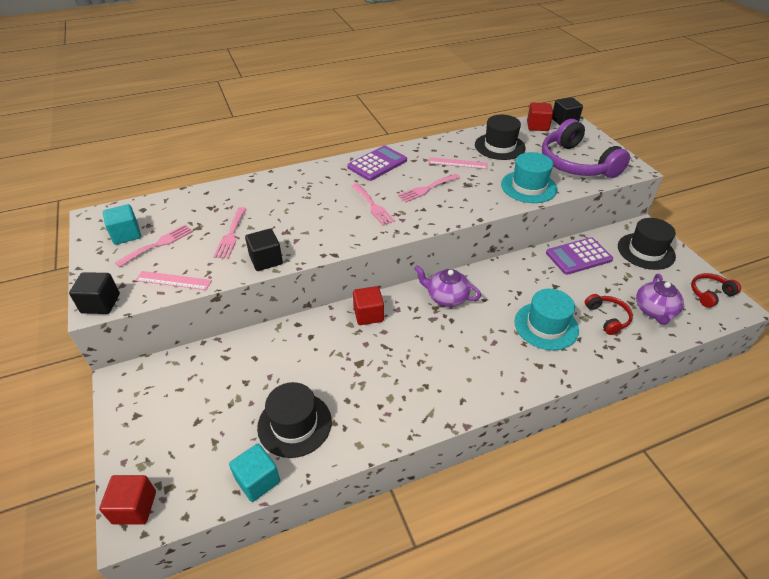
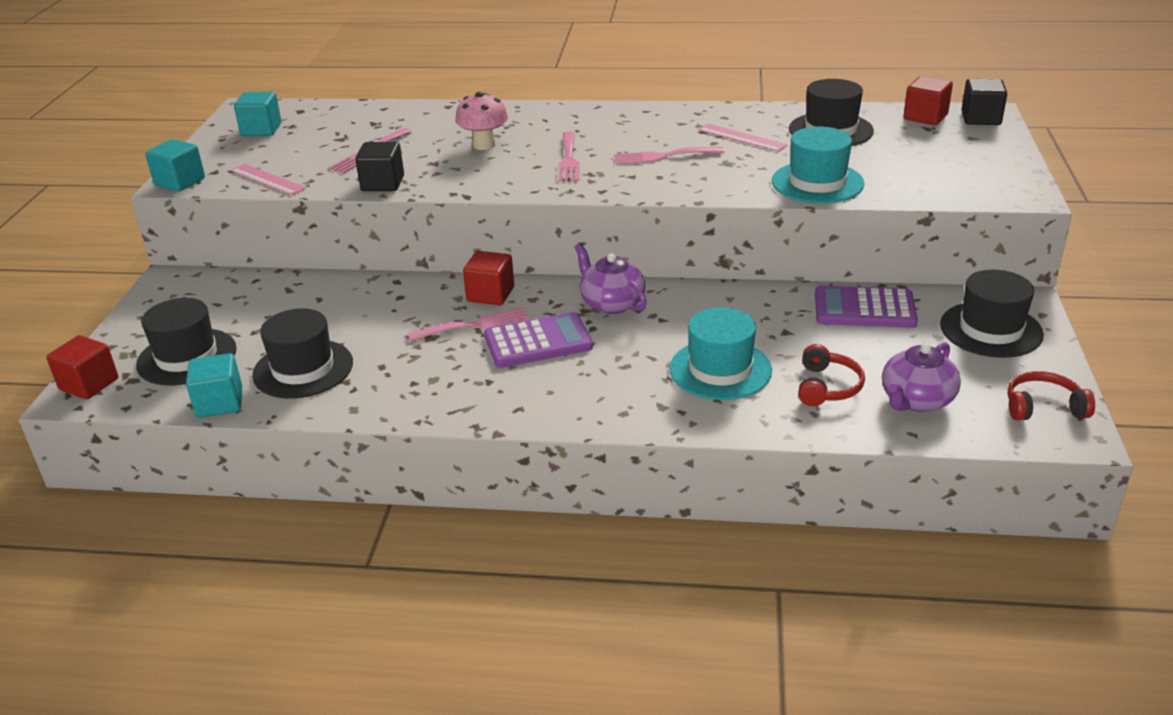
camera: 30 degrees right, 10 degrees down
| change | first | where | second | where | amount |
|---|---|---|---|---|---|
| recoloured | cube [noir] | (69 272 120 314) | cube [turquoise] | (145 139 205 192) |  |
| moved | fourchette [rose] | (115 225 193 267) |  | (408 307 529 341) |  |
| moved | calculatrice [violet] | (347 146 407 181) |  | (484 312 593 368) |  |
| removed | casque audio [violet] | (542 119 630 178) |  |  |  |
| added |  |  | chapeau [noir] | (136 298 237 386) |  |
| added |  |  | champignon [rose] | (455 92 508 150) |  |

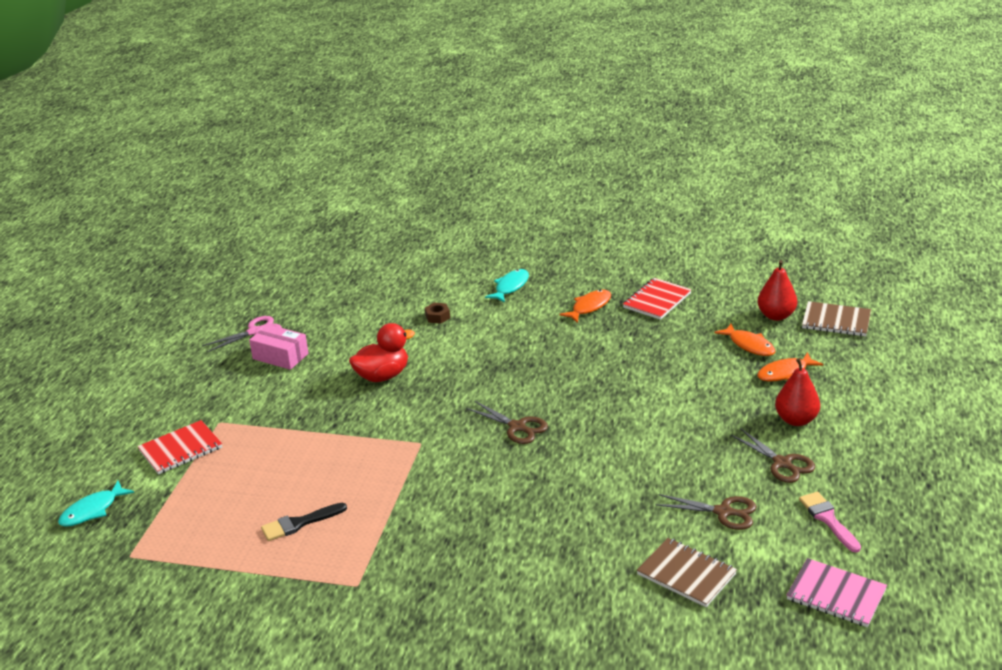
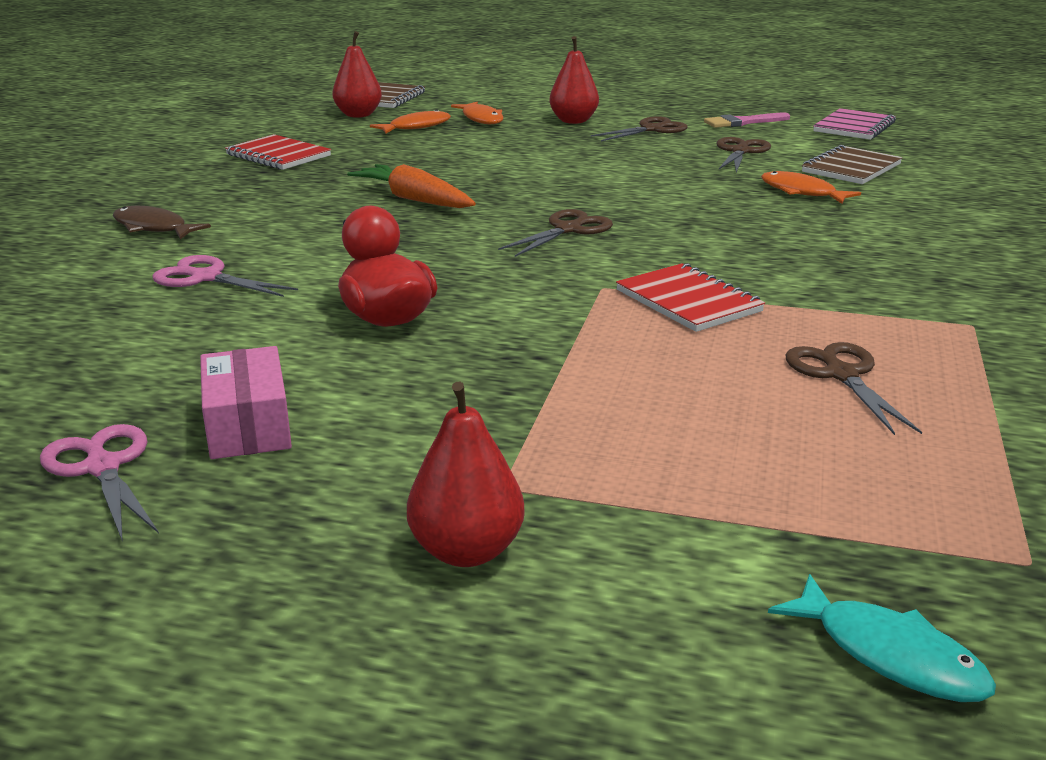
camera: 90 degrees left, 5 degrees down
| change | first | where | second | where | amount |
|---|---|---|---|---|---|
| moved | carnet [rouge] | (138 420 222 474) |  | (616 263 765 332) |  |
| turned | boîte [rose] | (249 324 309 370) |  | (200 346 292 459) | 45 degrees counterclockwise |
| replaced | pinceau [noir] | (261 503 347 541) | ciseaux [marron] | (786 342 922 435) |  |
| replaced | écrou [marron] | (425 303 450 324) | ciseaux [rose] | (152 255 298 297) |  |
| recoloured | poisson [turquoise] | (485 269 529 303) | poisson [marron] | (113 206 211 239) |  |
| moved | poisson [orange] | (559 289 611 323) |  | (761 171 861 204) |  |
| added |  |  | carotte [orange] | (347 164 476 208) |  |
| added |  |  | poire [rouge] | (407 382 525 567) |  |

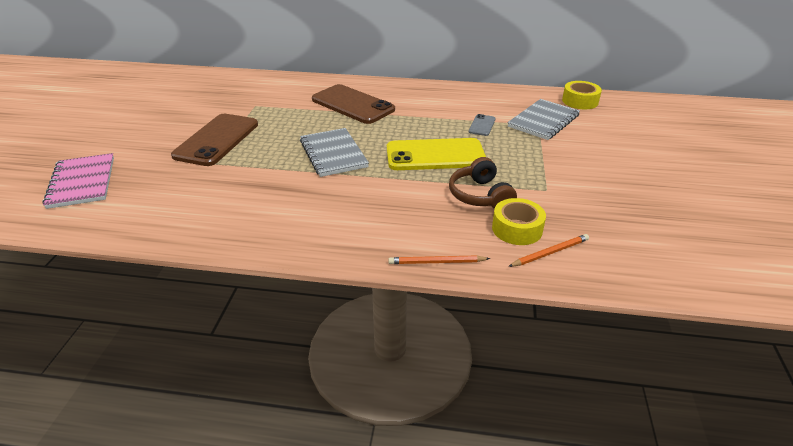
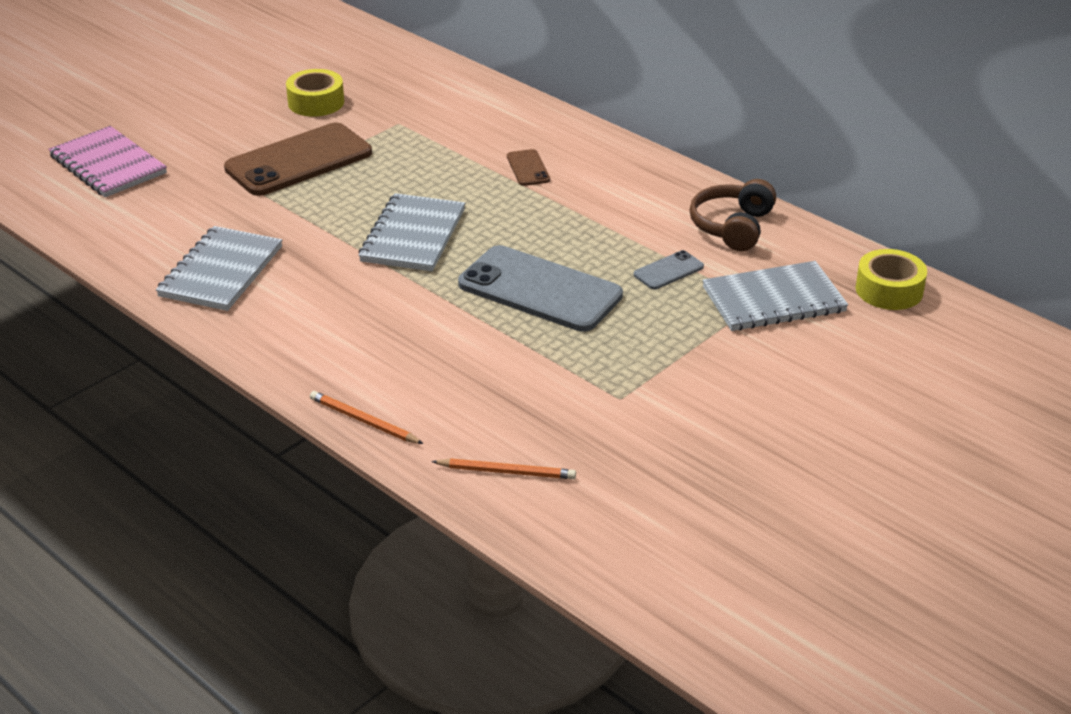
camera: 35 degrees right, 0 degrees up
| change | first | where | second | where | amount |
|---|---|---|---|---|---|
| turned | carnet [rose] | (42 153 114 209) |  | (48 126 167 197) | 60 degrees counterclockwise |
| resized | téléphone [marron] | (312 84 395 124) |  | (507 149 550 186) | x0.45 |
| recoloured | téléphone [jaune] | (387 138 486 170) | téléphone [gris] | (458 245 623 332) |  |
| moved | casque audio [marron] | (449 157 517 209) |  | (689 179 776 251) |  |
| moved | ruban adhésif [jaune] | (492 198 546 245) |  | (286 69 344 117) |  |
| added |  |  | carnet [gris] | (156 226 282 311) |  |

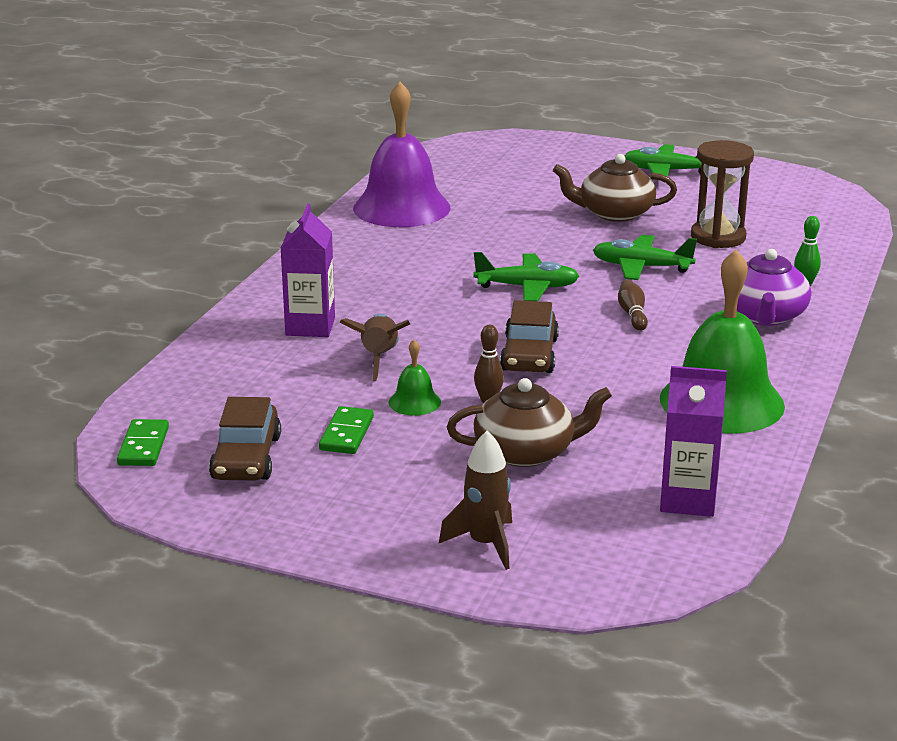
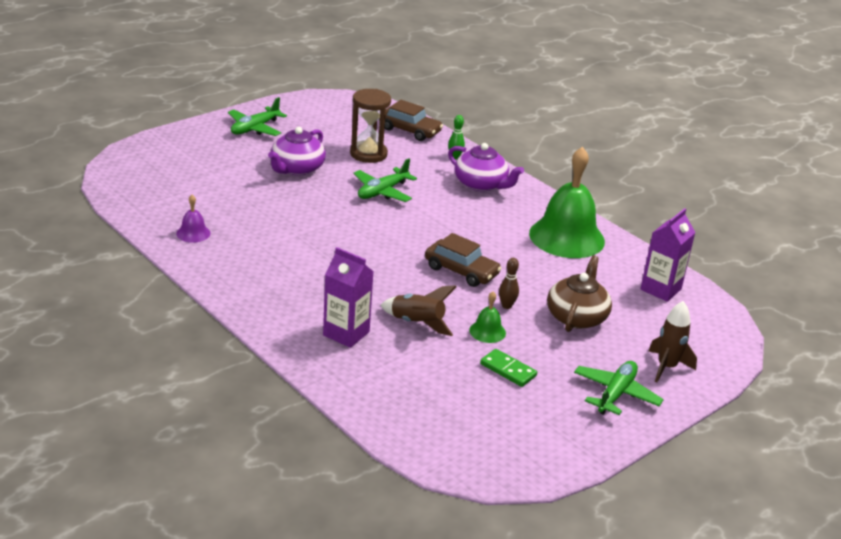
camera: 65 degrees left, 5 degrees up
| change | first | where | second | where | amount |
|---|---|---|---|---|---|
| removed | domino [vert] | (117 419 169 466) |  |  |  |
| moved | voiture [marron] | (209 397 281 481) |  | (379 100 443 141) |  |
| resized | cloche [violet] | (353 82 450 227) |  | (176 195 211 243) | x0.43 |
| moved | avion [vert] | (473 252 579 301) |  | (574 361 664 415) |  |
| recoloured | théière [marron] | (553 154 677 222) | théière [violet] | (268 127 326 176) |  |
| removed | quille [marron] | (618 280 648 331) |  |  |  |

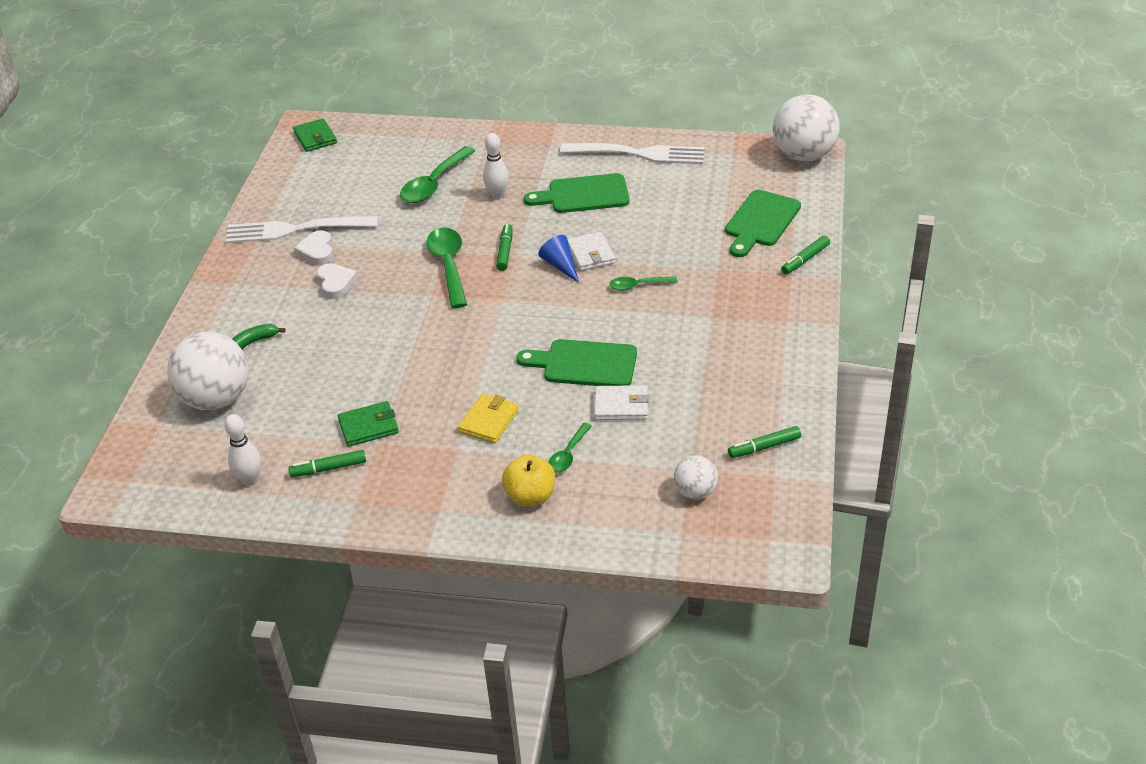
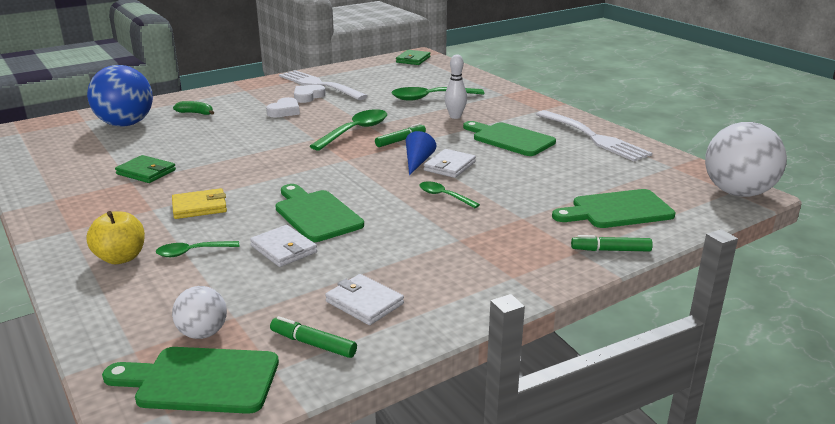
camera: 45 degrees right, 15 degrees down
| change | first | where | second | where | amount |
|---|---|---|---|---|---|
| recoloured | balle [blanc] | (167 332 248 410) | balle [bleu] | (87 65 153 127) |  |
| removed | quille [blanc] | (224 414 261 486) |  |  |  |
| removed | feutre [vert] | (289 450 366 477) |  |  |  |
| added |  |  | planche à découper [vert] | (102 347 279 414) |  |
| added |  |  | portefeuille [blanc] | (325 274 404 325) |  |

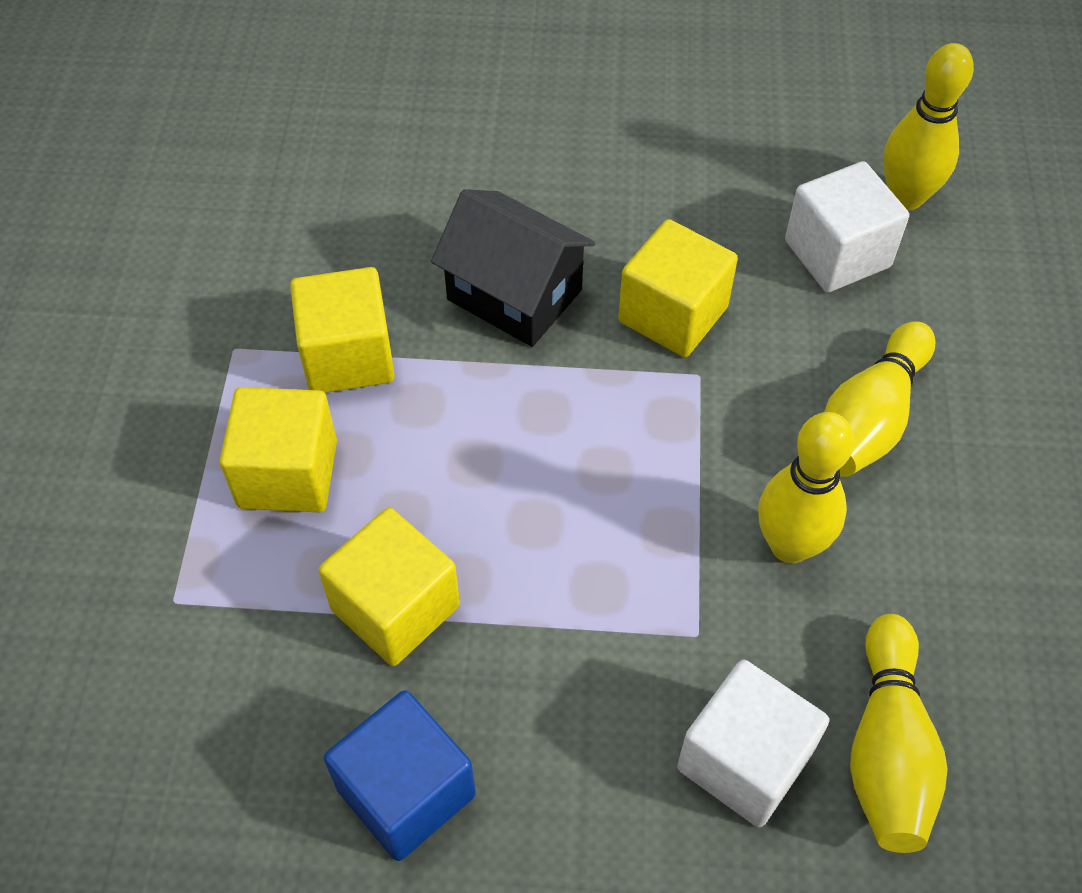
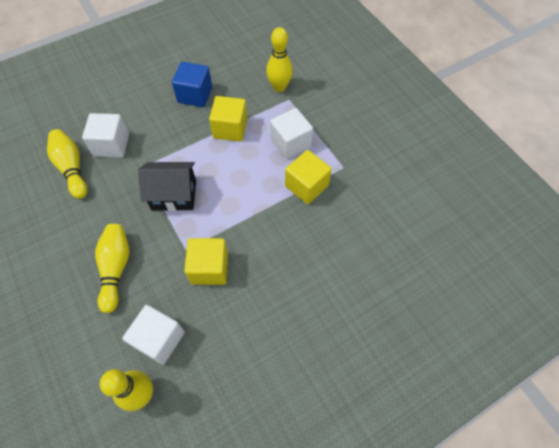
camera: 145 degrees right, 5 degrees up
| change | first | where | second | where | amount |
|---|---|---|---|---|---|
| recoloured | cube [jaune] | (220 387 337 512) | cube [blanc] | (270 108 313 159) |  |
| moved | maison [noir] | (431 189 595 347) |  | (138 162 196 211) |  |
| moved | quille [jaune] | (758 412 855 563) |  | (266 27 293 92) |  |

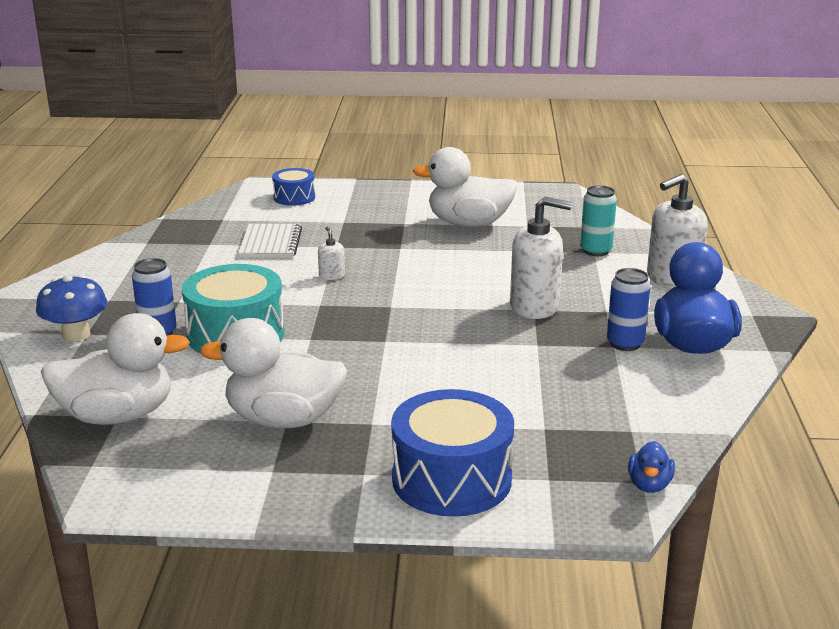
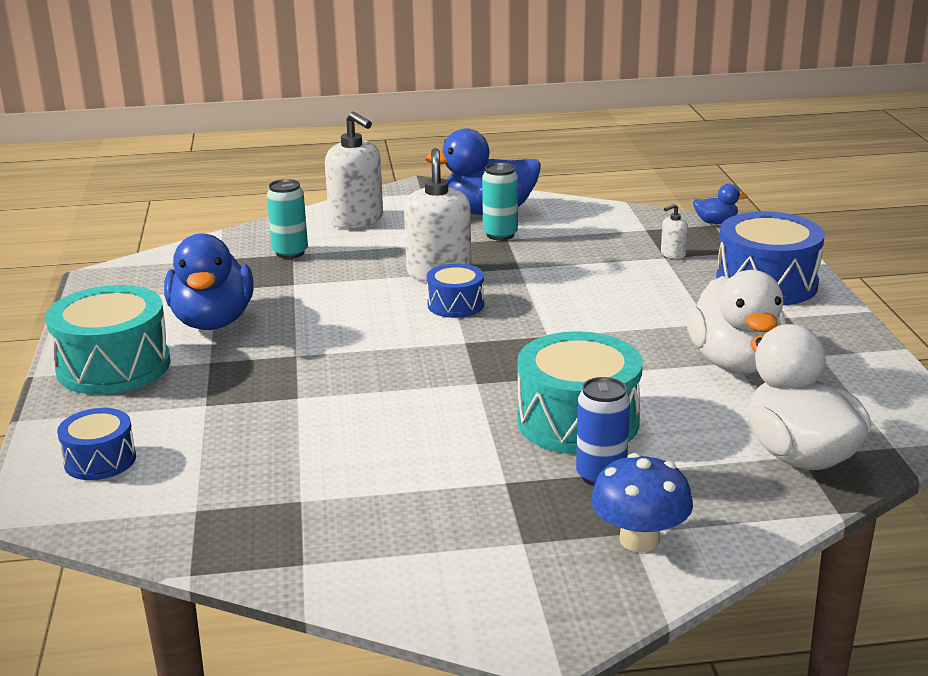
camera: 100 degrees left, 0 degrees up
| change | first | where | second | where | amount |
|---|---|---|---|---|---|
| removed | carnet [blanc] | (238 224 302 258) |  |  |  |
| moved | distributeur de savon [blanc] | (318 227 345 280) |  | (661 204 688 259) |  |
| recoloured | canard [blanc] | (413 147 518 227) | canard [bleu] | (164 233 254 330) |  |
| recoloured | canette [bleu] | (607 268 651 351) | canette [turquoise] | (482 163 518 240) |  |
| added |  |  | tambour [turquoise] | (46 285 171 395) |  |
| added |  |  | tambour [bleu] | (427 264 484 318) |  |

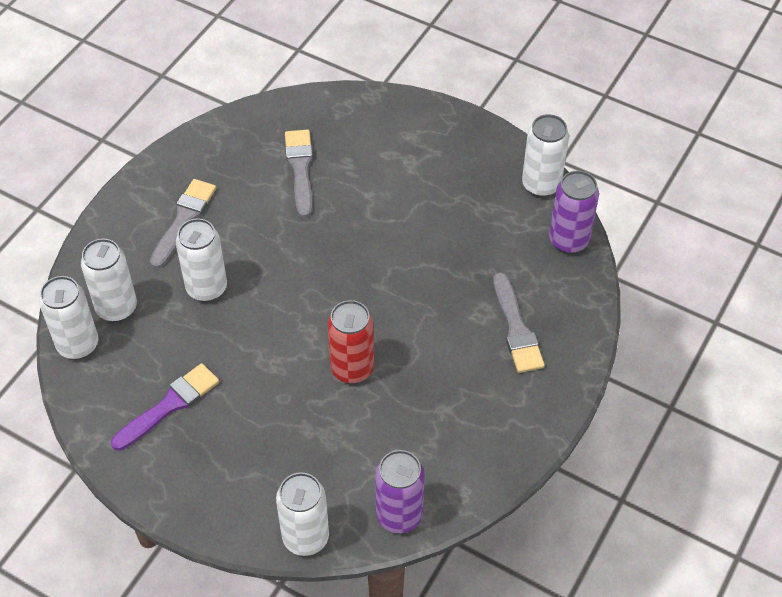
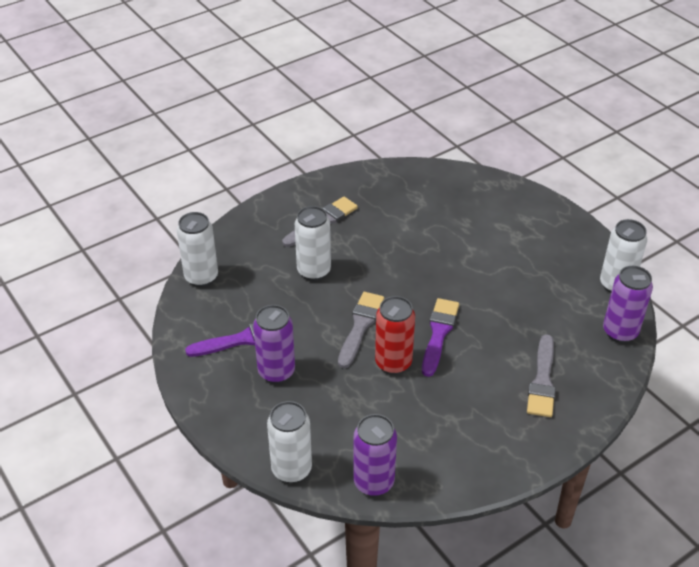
camera: 25 degrees right, 10 degrees down
| change | first | where | second | where | amount |
|---|---|---|---|---|---|
| removed | canette [blanc] | (81 239 137 322) |  |  |  |
| moved | pinceau [gris] | (285 130 313 218) |  | (338 292 384 368) |  |
| added |  |  | canette [violet] | (253 305 295 383) |  |
| added |  |  | pinceau [violet] | (422 298 459 377) |  |

